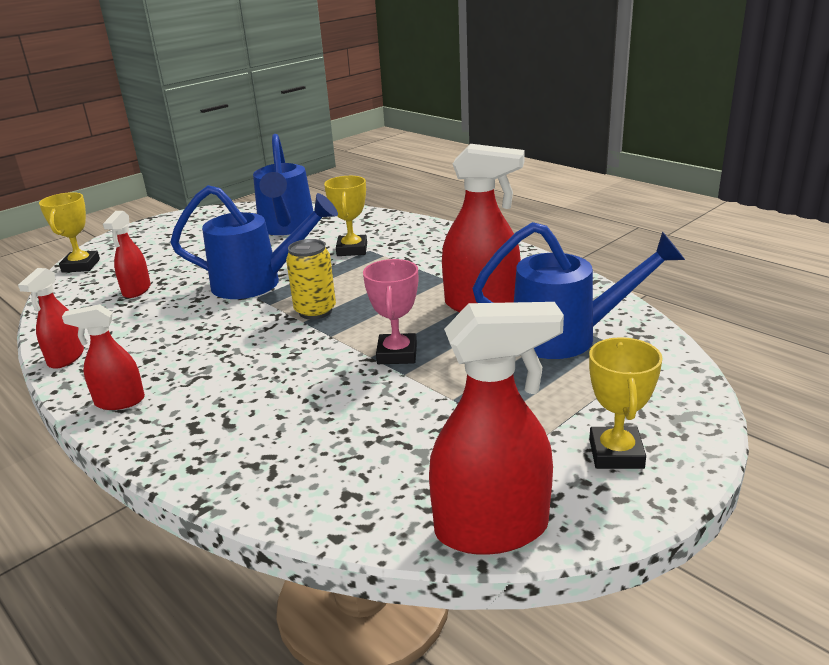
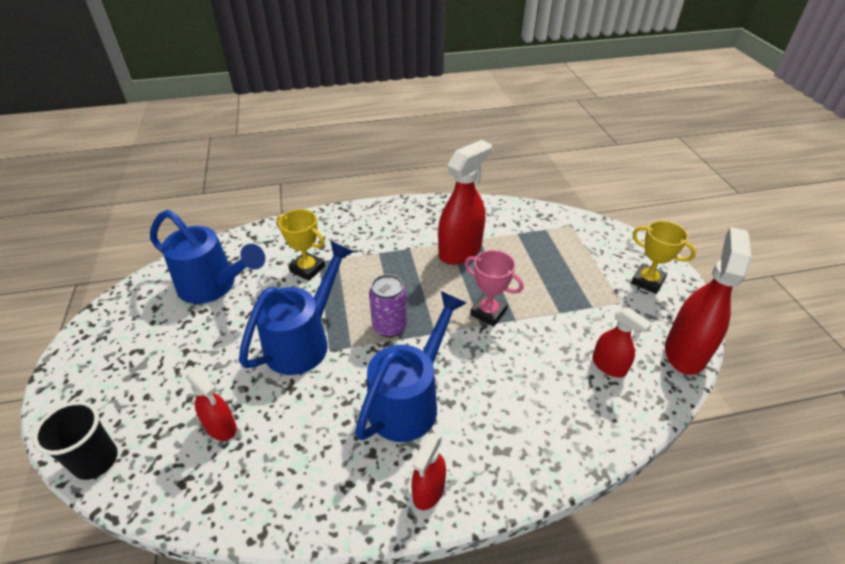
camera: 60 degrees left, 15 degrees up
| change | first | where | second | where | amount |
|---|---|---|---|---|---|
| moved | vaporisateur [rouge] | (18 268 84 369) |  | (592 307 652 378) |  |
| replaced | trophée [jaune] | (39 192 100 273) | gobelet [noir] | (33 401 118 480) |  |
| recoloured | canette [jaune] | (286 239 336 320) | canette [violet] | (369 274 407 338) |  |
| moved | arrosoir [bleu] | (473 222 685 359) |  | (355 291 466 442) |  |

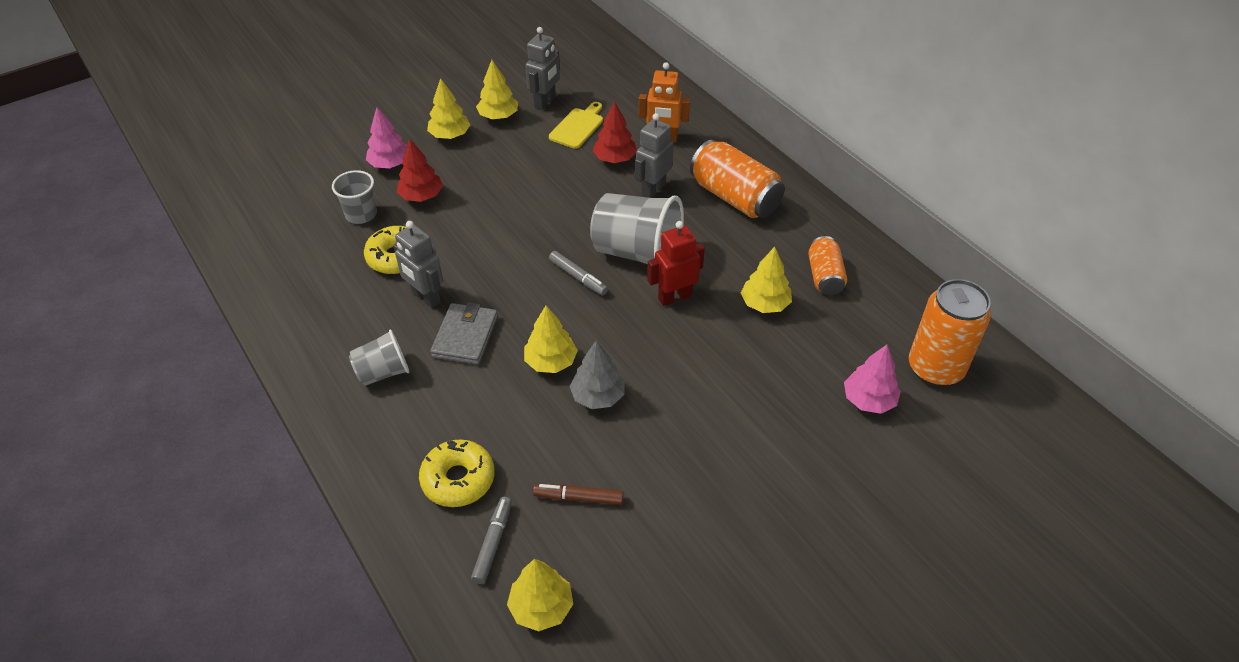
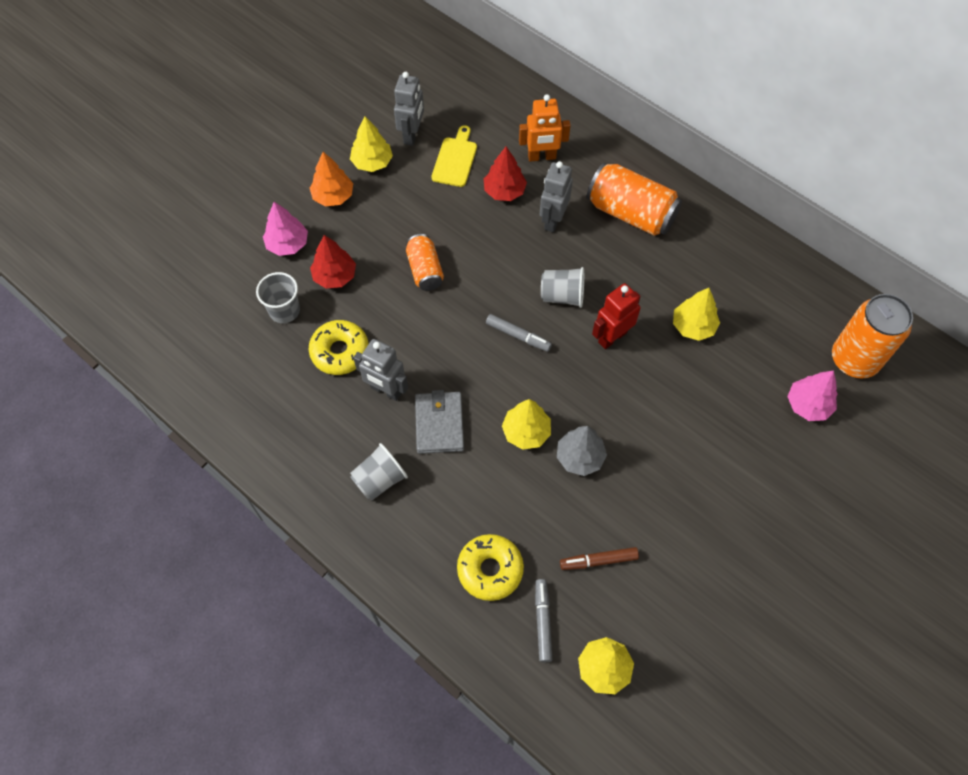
camera: 15 degrees left, 15 degrees up
| change | first | where | second | where | amount |
|---|---|---|---|---|---|
| recoloured | arbre [jaune] | (427 78 470 139) | arbre [orange] | (310 152 353 206) |  |
| resized | gobelet [gris] | (590 193 684 264) |  | (541 267 584 308) | x0.56 |
| moved | canette [orange] | (808 236 847 295) |  | (406 234 444 291) |  |

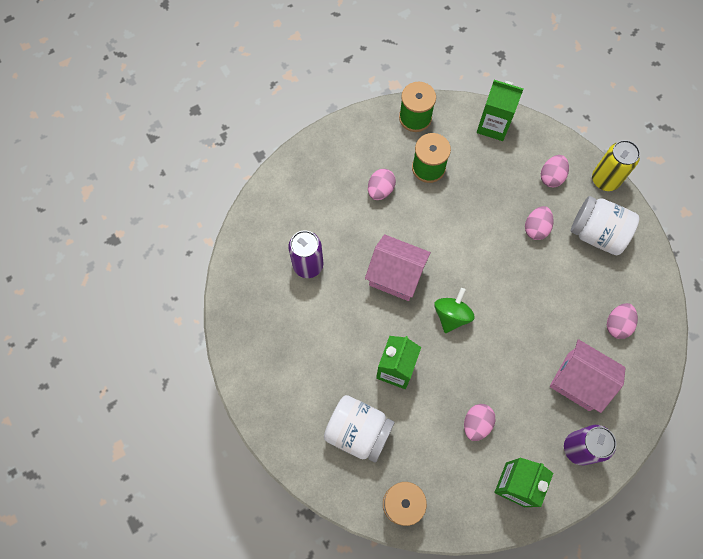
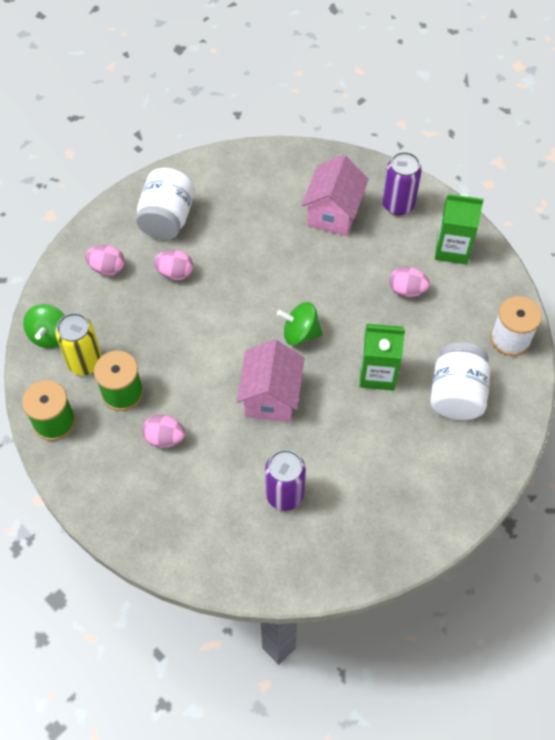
camera: 105 degrees left, 10 degrees down
| change | first | where | second | where | amount |
|---|---|---|---|---|---|
| replaced | brique de lait [vert] | (477 80 523 141) | toupie [vert] | (23 304 65 348) |  |
| moved | canette [jaune] | (592 140 640 191) |  | (55 313 102 375) |  |
| removed | œuf [rose] | (607 303 638 339) |  |  |  |

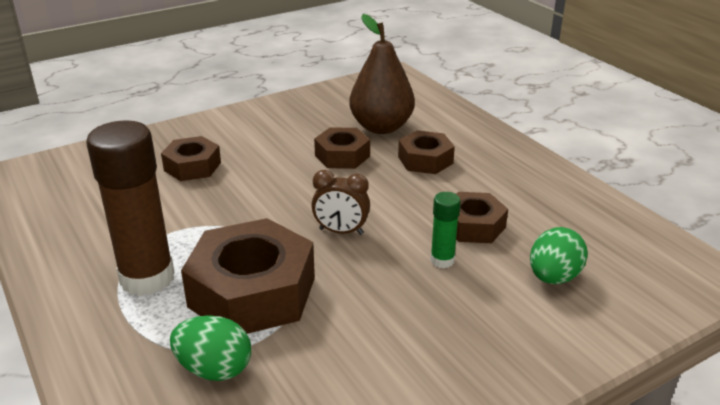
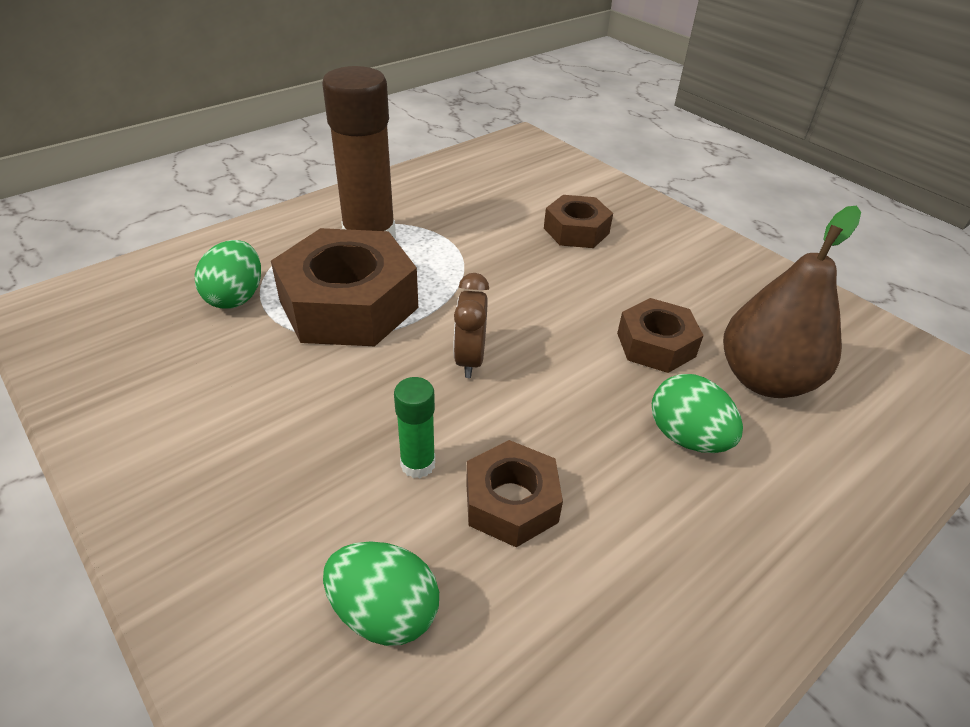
camera: 80 degrees right, 10 degrees up
| change | first | where | second | where | amount |
|---|---|---|---|---|---|
| replaced | écrou [marron] | (398 130 455 174) | œuf [vert] | (652 374 743 453) |  |

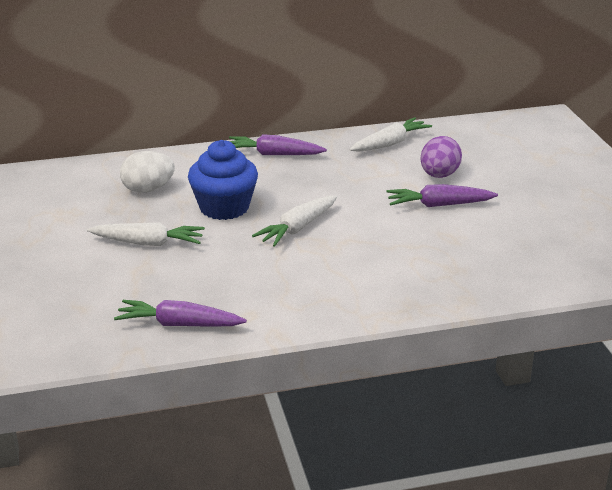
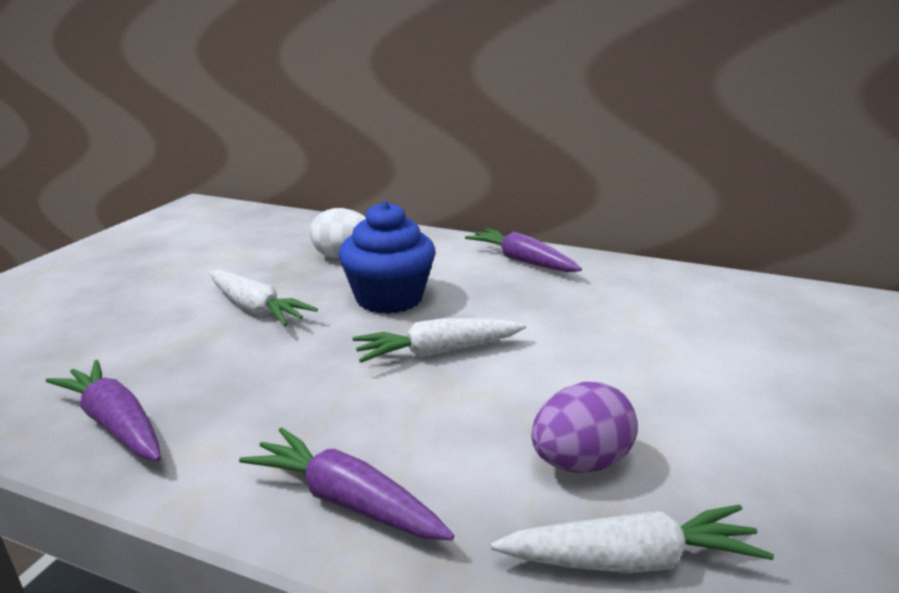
camera: 35 degrees right, 5 degrees down
| change | first | where | second | where | amount |
|---|---|---|---|---|---|
| moved | carotte [blanc] | (350 117 432 152) |  | (491 505 774 573) |  |
| moved | carotte [violet] | (386 184 498 207) |  | (239 427 454 540) |  |
| moved | œuf [violet] | (420 136 462 178) |  | (531 382 638 473) |  |

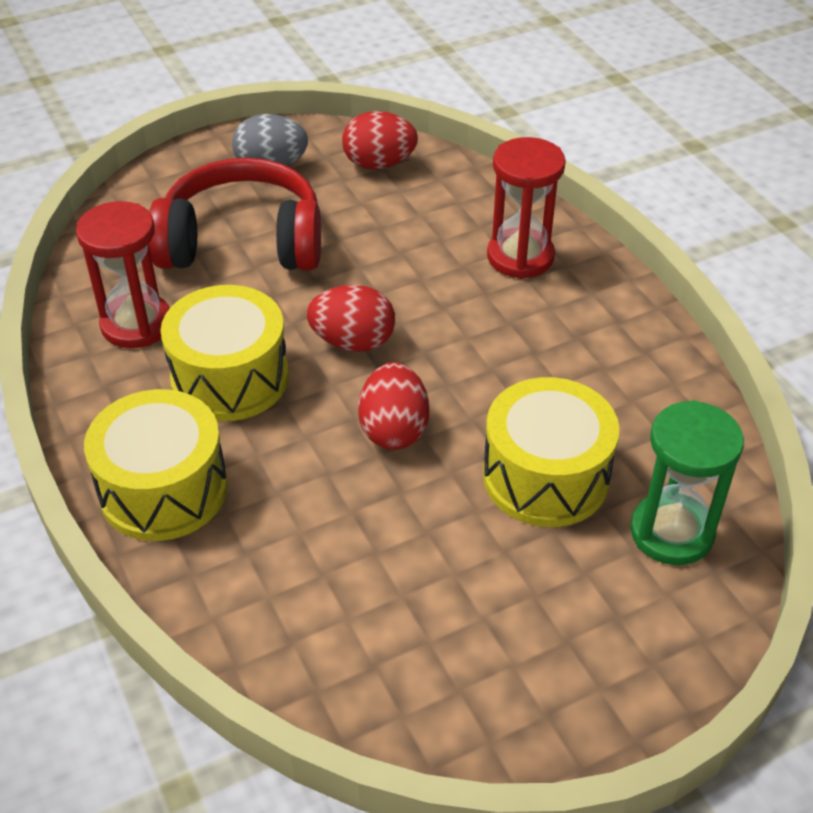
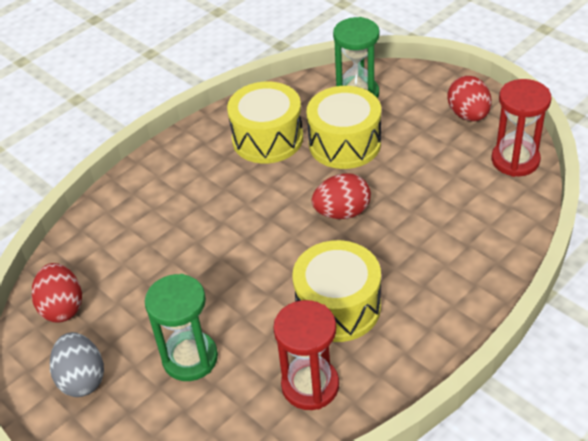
camera: 105 degrees left, 0 degrees up
| change | first | where | second | where | amount |
|---|---|---|---|---|---|
| moved | tambour [jaune] | (84 389 228 541) |  | (227 82 303 164) |  |
| replaced | casque audio [rouge] | (149 158 321 270) | sablier [vert] | (145 274 218 381) |  |
| moved | œuf [rouge] | (307 285 395 352) |  | (447 76 492 121) |  |
| moved | sablier [rouge] | (487 137 566 279) |  | (492 79 552 177) |  |

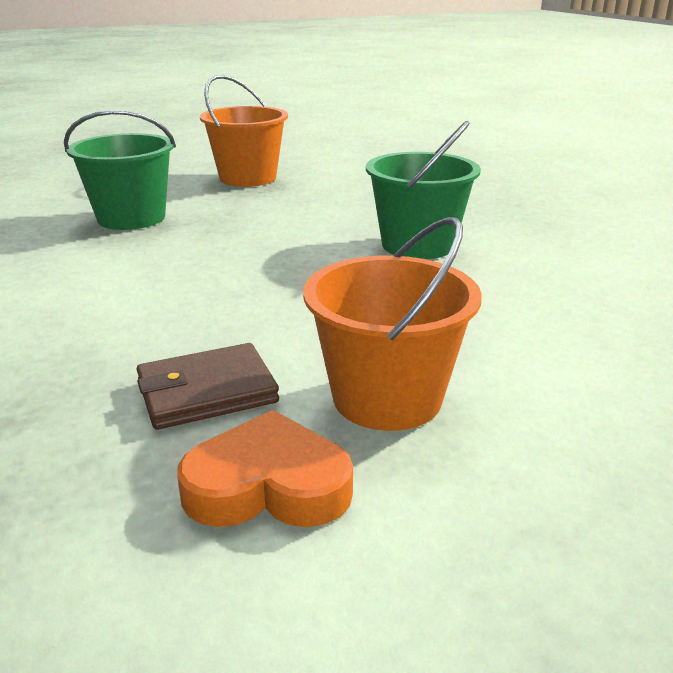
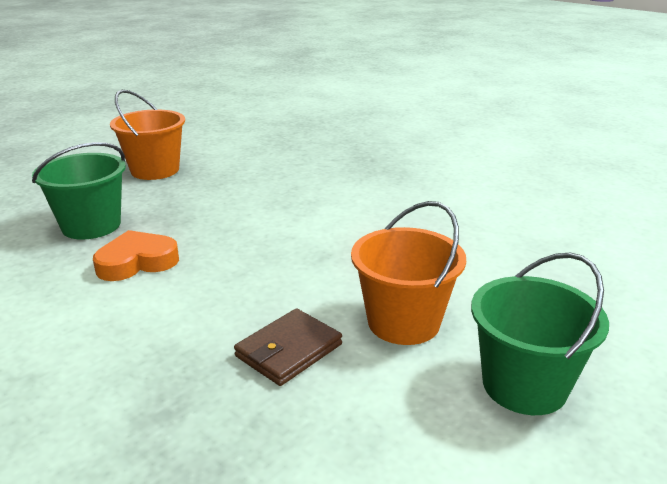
camera: 25 degrees left, 0 degrees up
| change | first | where | second | where | amount |
|---|---|---|---|---|---|
| moved | cœur [orange] | (177 410 353 527) |  | (93 230 179 281) |  |
| moved | seau [vert] | (366 121 481 259) |  | (471 252 609 415) |  |

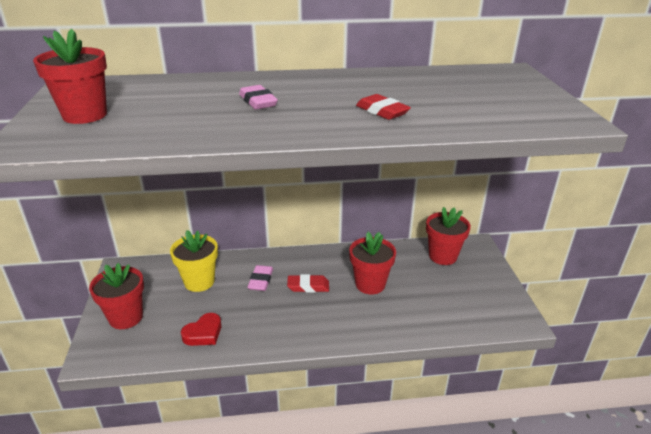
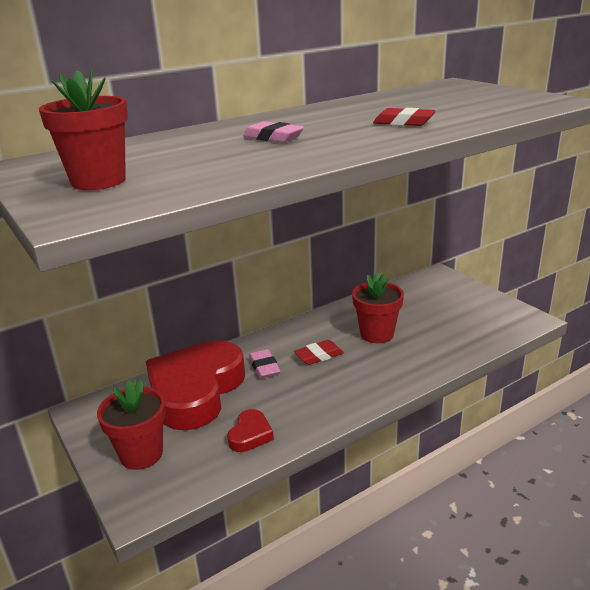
camera: 25 degrees left, 5 degrees down
| change | first | where | second | where | amount |
|---|---|---|---|---|---|
| replaced | pot de fleurs [jaune] | (170 230 218 292) | cœur [rouge] | (145 340 245 430) |  |
| removed | pot de fleurs [rouge] | (426 207 471 265) |  |  |  |

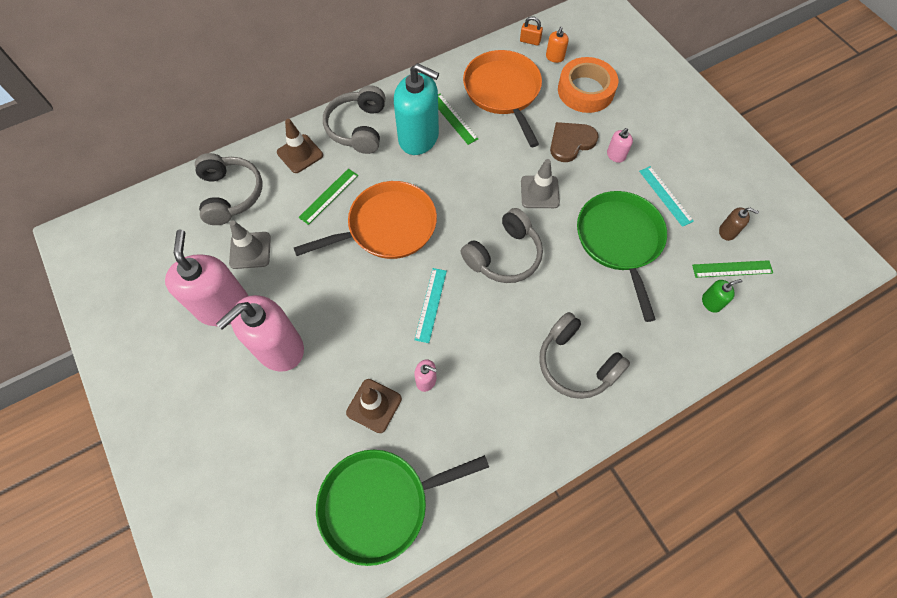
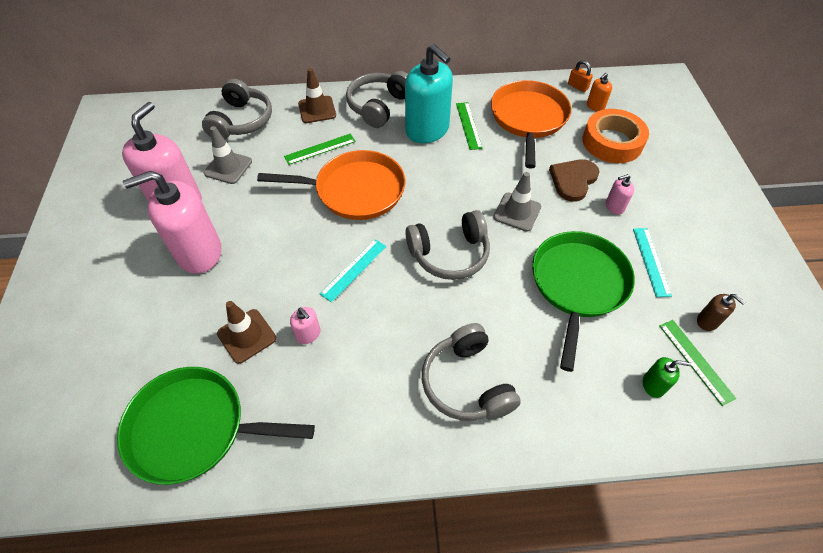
camera: 25 degrees right, 10 degrees down
| change | first | where | second | where | amount |
|---|---|---|---|---|---|
| turned | cœur [marron] | (550 122 598 162) |  | (549 159 599 202) | 45 degrees counterclockwise |
| turned | règle [vert] | (692 260 773 278) |  | (660 320 736 406) | 45 degrees clockwise |

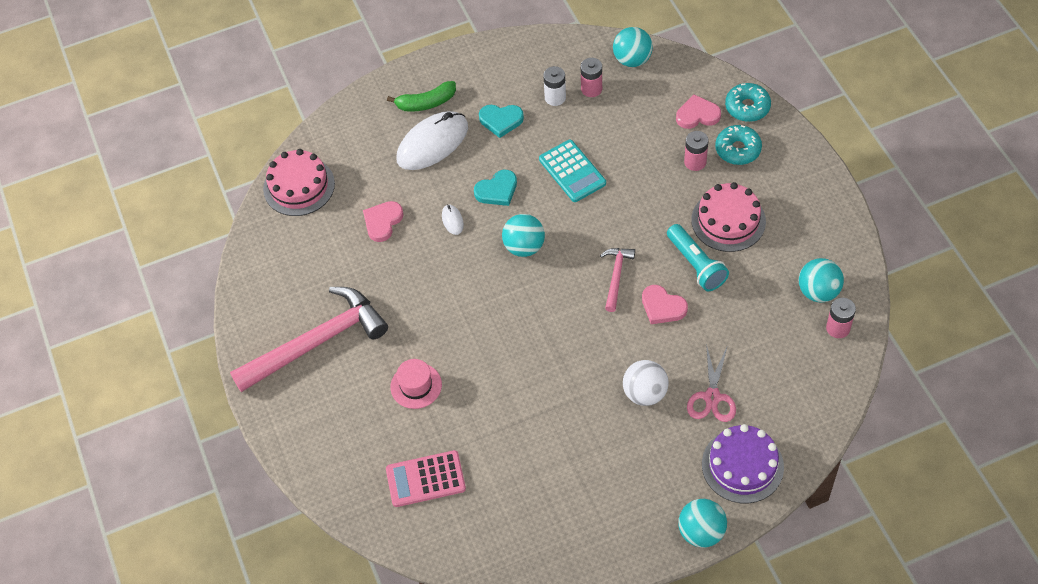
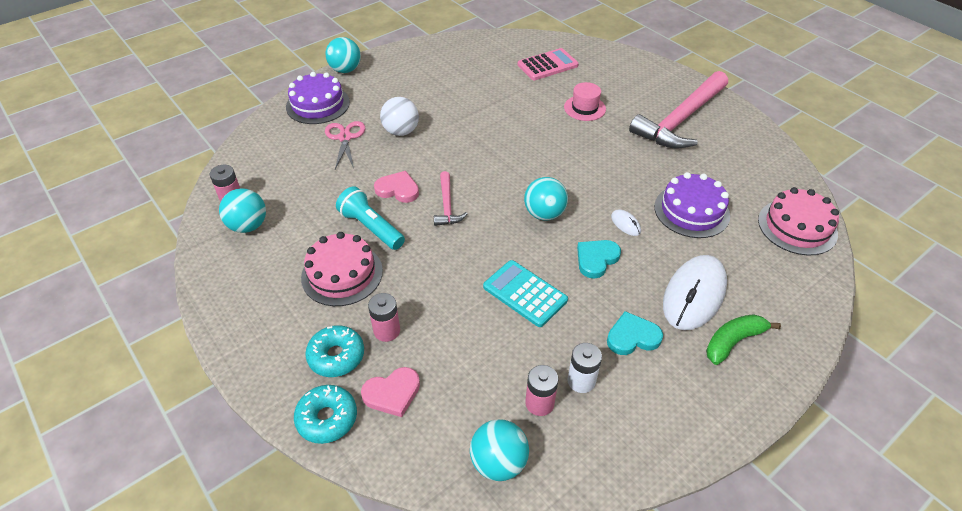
camera: 160 degrees right, 10 degrees down
| change | first | where | second | where | amount |
|---|---|---|---|---|---|
| replaced | cœur [rose] | (363 201 404 242) | gâteau [violet] | (654 172 730 238) |  |

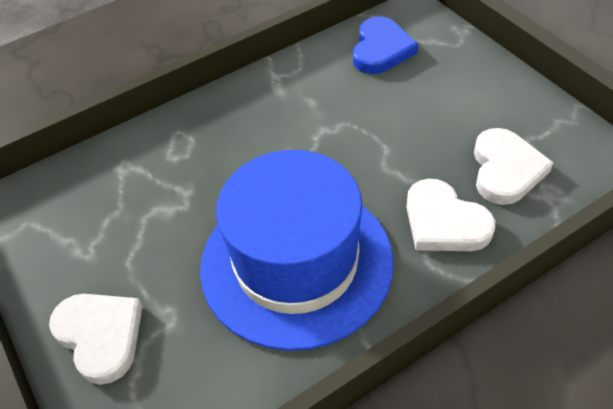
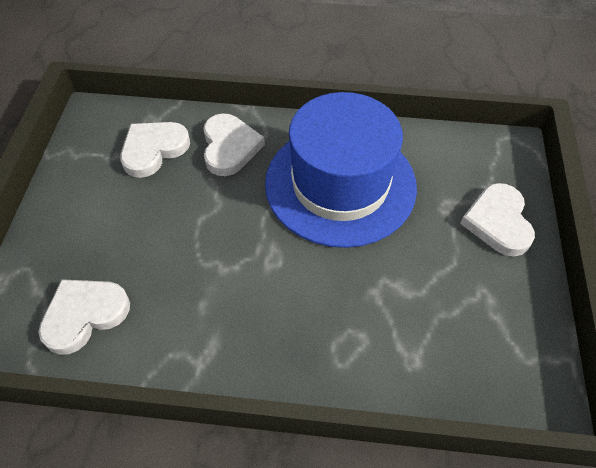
camera: 145 degrees left, 5 degrees up
| change | first | where | second | where | amount |
|---|---|---|---|---|---|
| recoloured | cœur [bleu] | (353 17 418 74) | cœur [blanc] | (38 279 130 355) |  |

